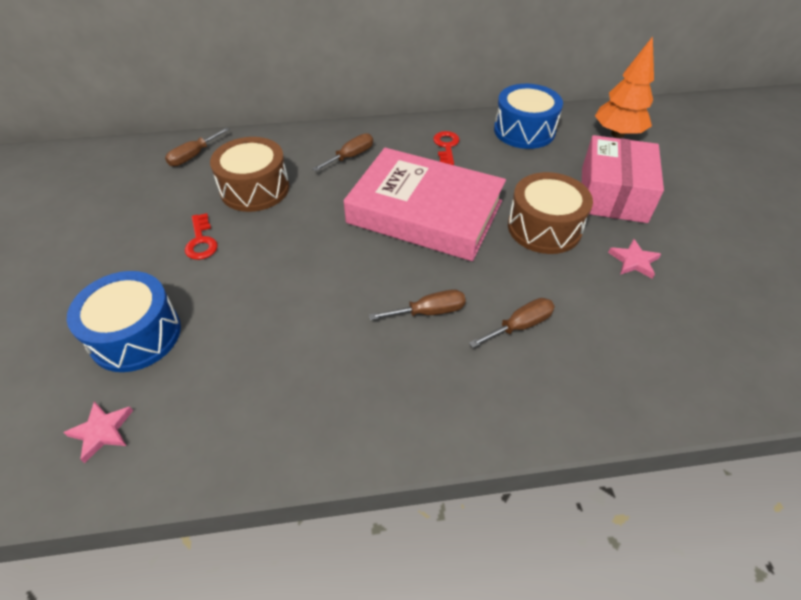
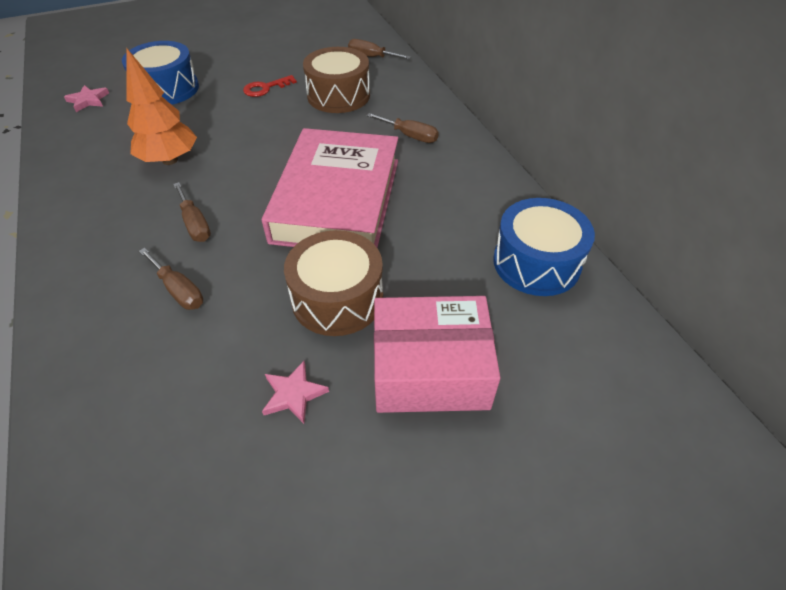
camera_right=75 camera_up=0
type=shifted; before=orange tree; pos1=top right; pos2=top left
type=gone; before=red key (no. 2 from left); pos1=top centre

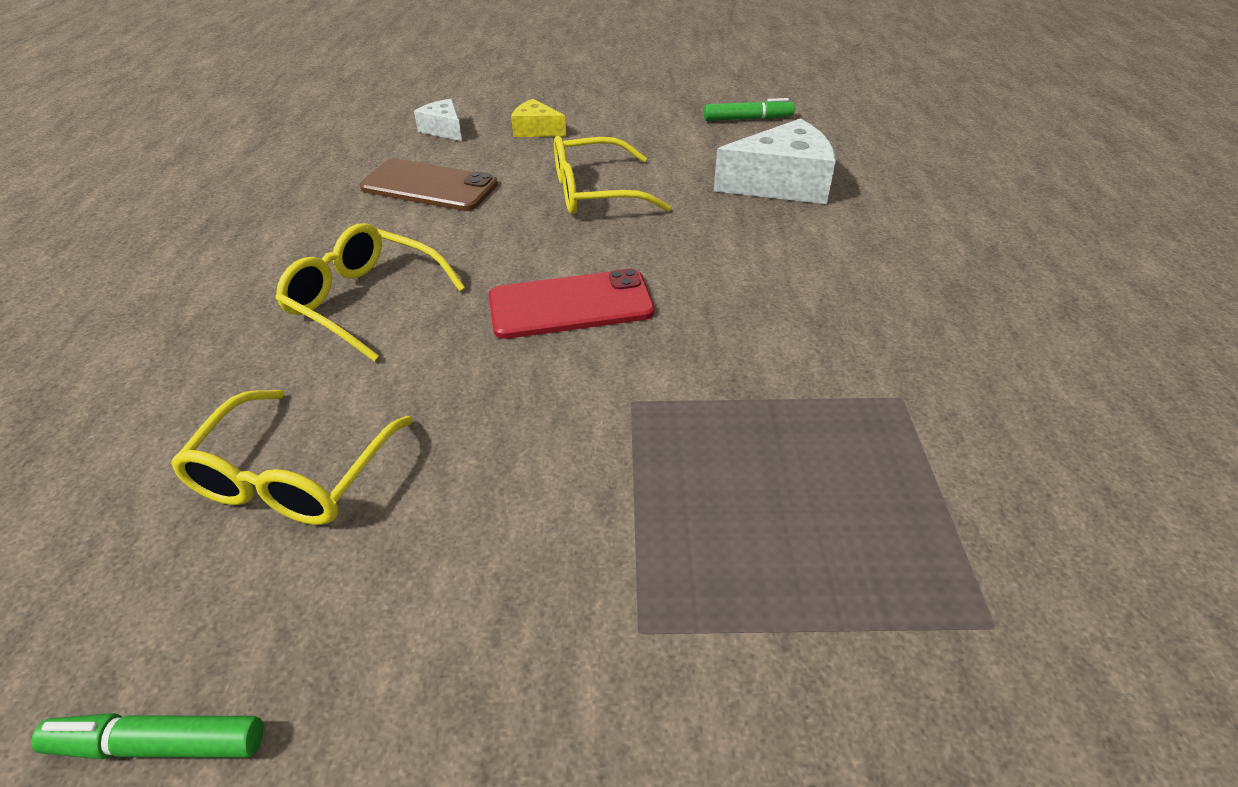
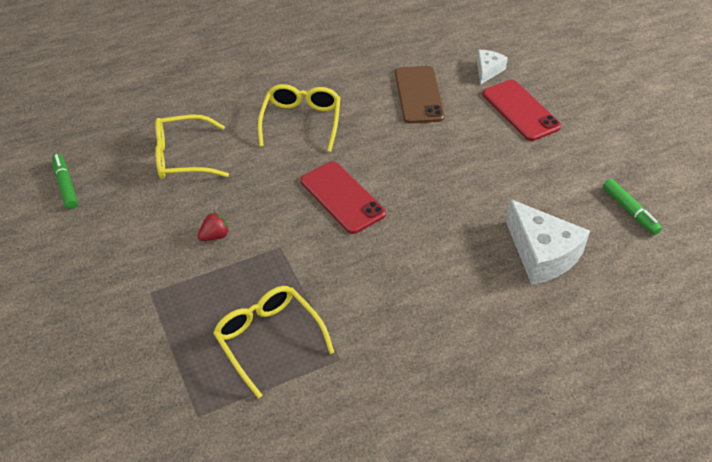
camera_right=65 camera_up=5
type=swapped; before=yellow cheese; after=red phone (no. 2 from left); pos1=top centre; pos2=top right
type=shifted; before=yellow glasses (no. 3 from left in the first image); after=yellow glasses (no. 2 from left); pos1=top centre; pos2=bottom centre
type=new; after=red strawberry; pos2=middle left

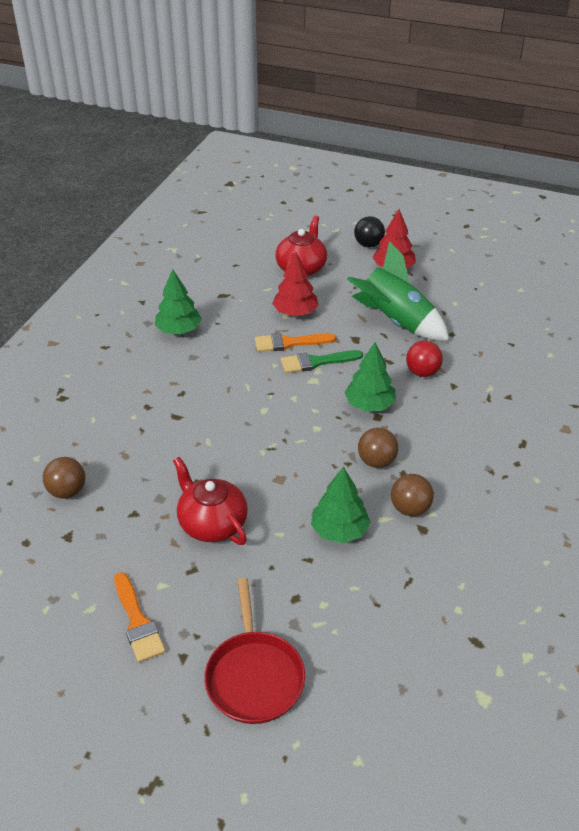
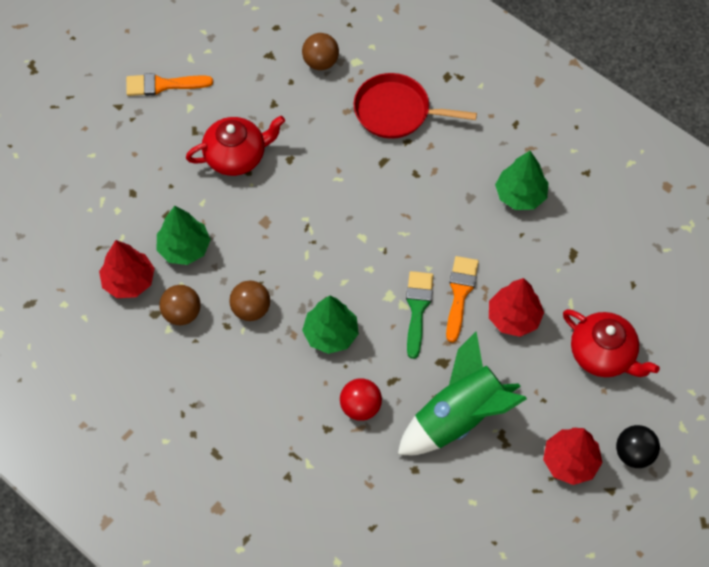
camera_right=110 camera_up=20
type=shifted; before=red pan; pos1=bottom centre; pos2=top centre
type=new; after=red tree (no. 1 from left); pos2=middle left

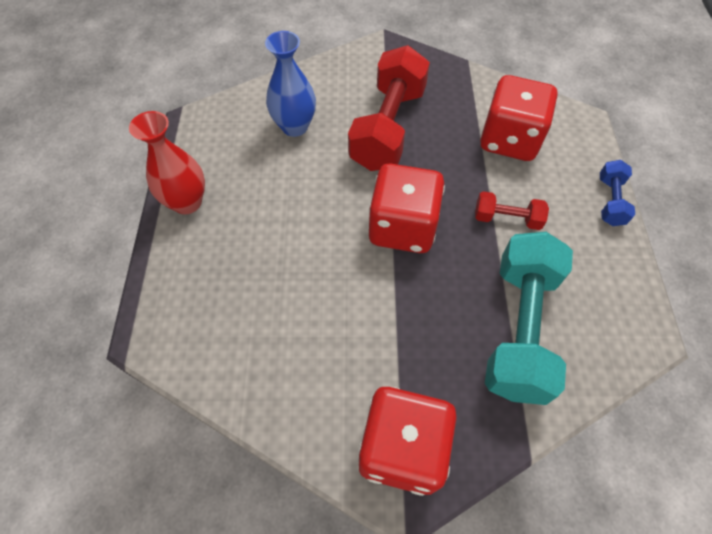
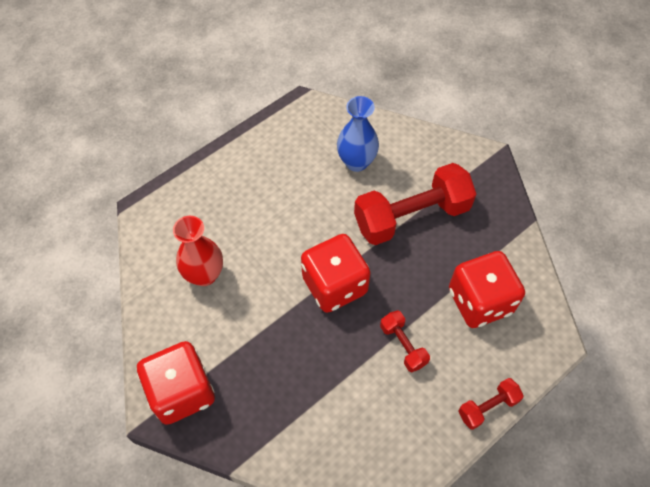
camera_right=50 camera_up=0
type=shifted; before=red vase; pos1=top left; pos2=middle left
type=repainted; before=blue dumbbell; after=red dumbbell (no. 3 from left); pos1=middle right; pos2=bottom right
type=gone; before=turquoise dumbbell; pos1=middle right

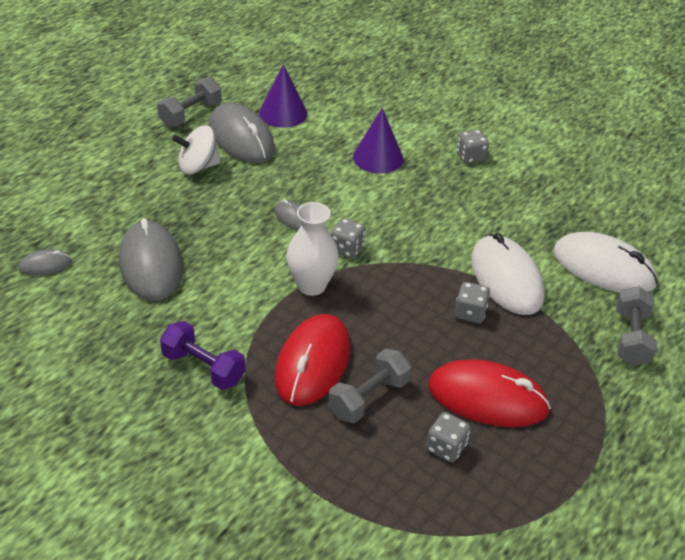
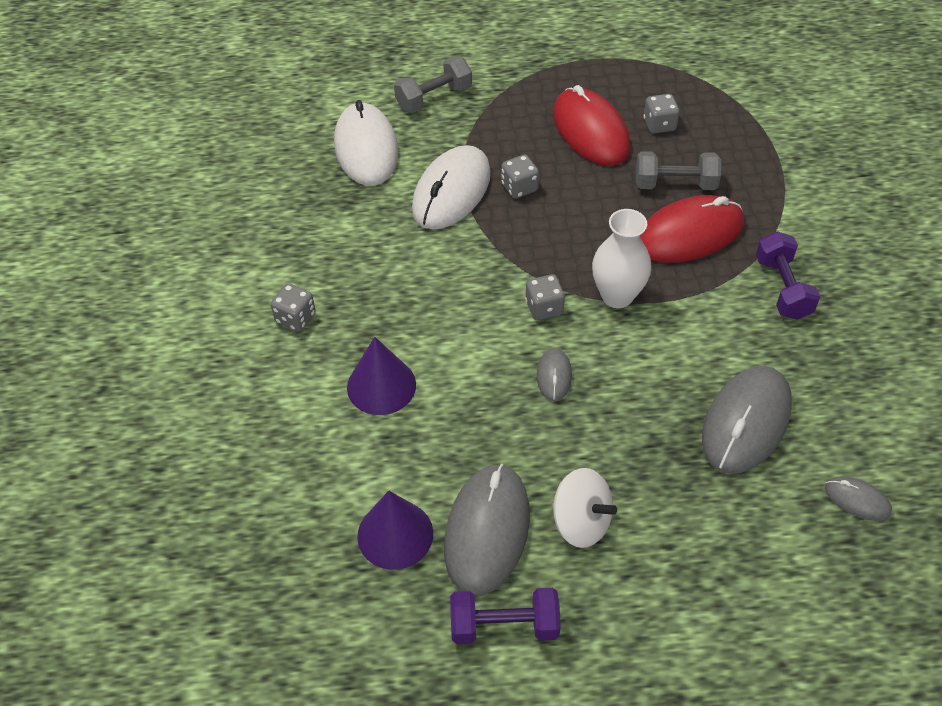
camera_right=-130 camera_up=10
type=repainted; before=grey dumbbell (no. 1 from left); after=purple dumbbell (no. 1 from left); pos1=top left; pos2=bottom centre

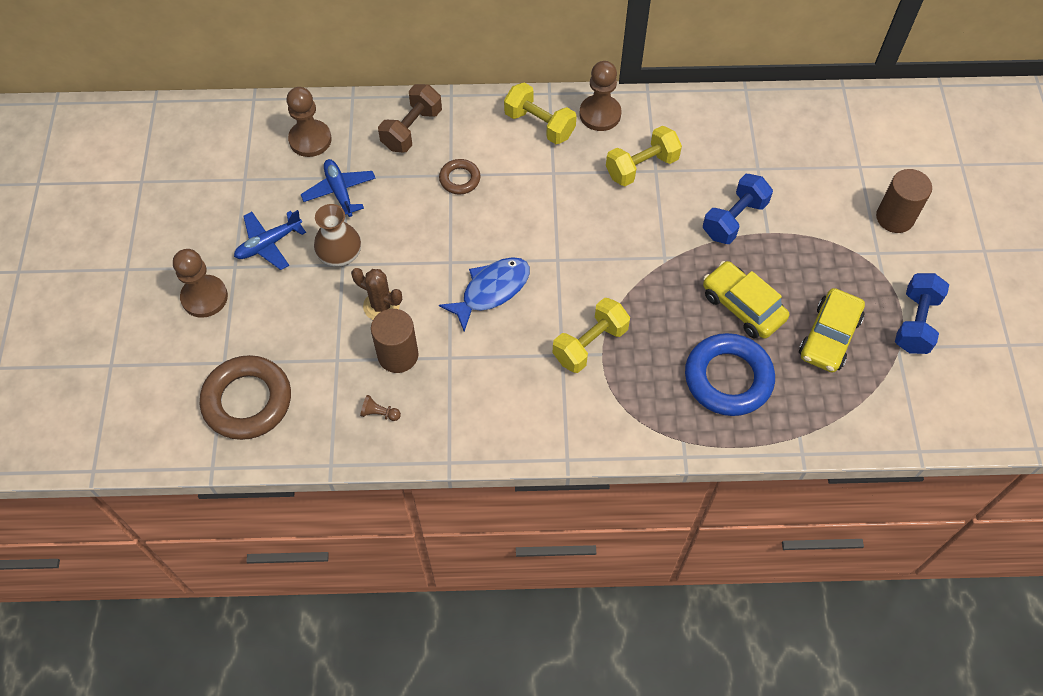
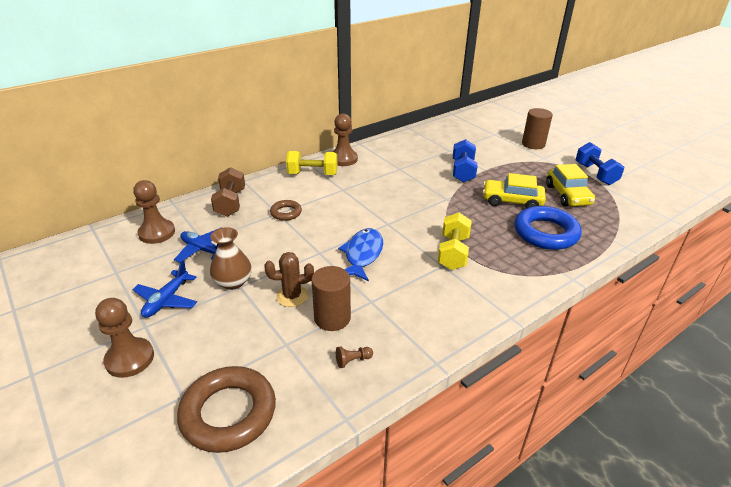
camera_right=-35 camera_up=-25
type=gone; before=yellow dumbbell (no. 3 from left); pos1=top centre

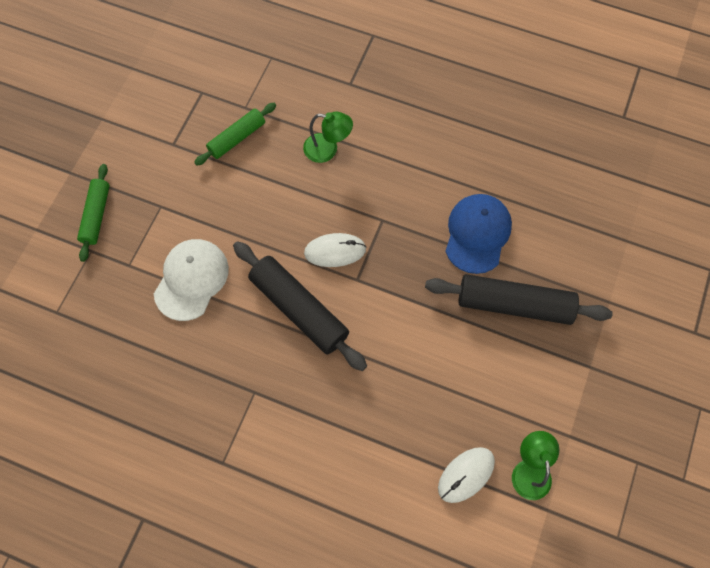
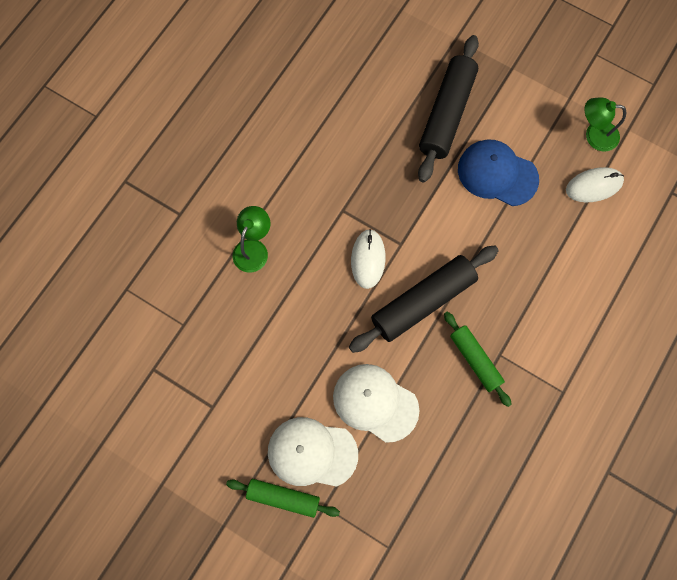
camera_right=-80 camera_up=5
type=shifted; before=green rolling pin (no. 2 from left); pos1=top left; pos2=middle right
type=shifted; before=blue cap; pos1=middle right; pos2=top right
type=rotated; before=white mouse (no. 2 from left); pos1=bottom centre; pos2=top right; turn=-75
type=new; after=white cap (no. 1 from left); pos2=bottom centre

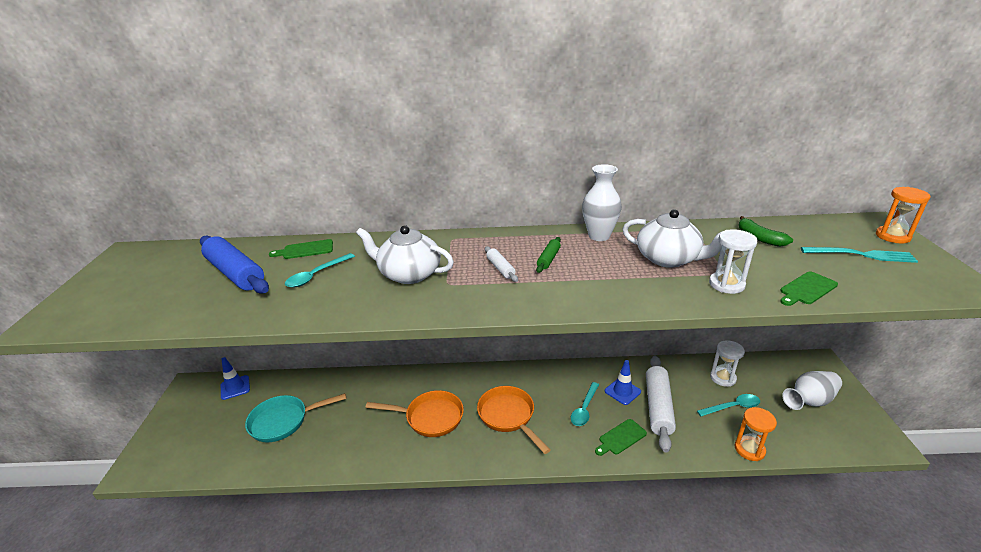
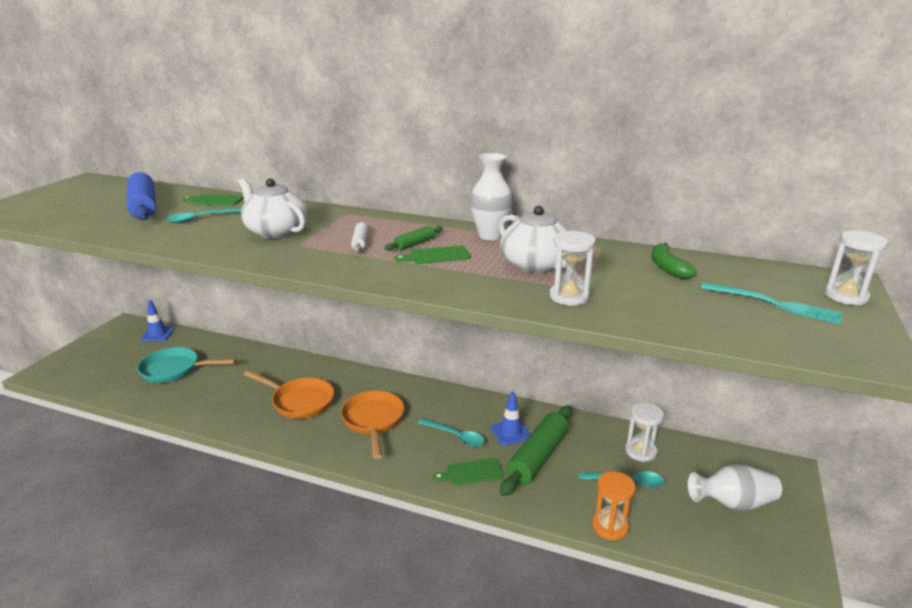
camera_right=20 camera_up=-5
type=repainted; before=orange hourglass (no. 2 from left); after=white hourglass (no. 3 from left); pos1=middle right; pos2=middle right
type=shifted; before=green cutting board (no. 3 from left in the first image); after=green cutting board (no. 2 from left); pos1=middle right; pos2=centre
type=repainted; before=white rolling pin (no. 2 from left); after=green rolling pin (no. 2 from left); pos1=bottom right; pos2=bottom centre
type=rotated; before=turquoise spoon (no. 2 from left); pos1=bottom centre; pos2=bottom centre; turn=-105

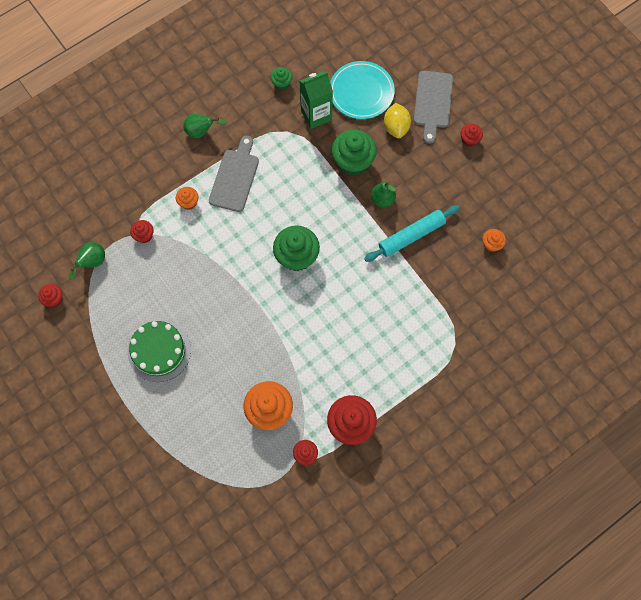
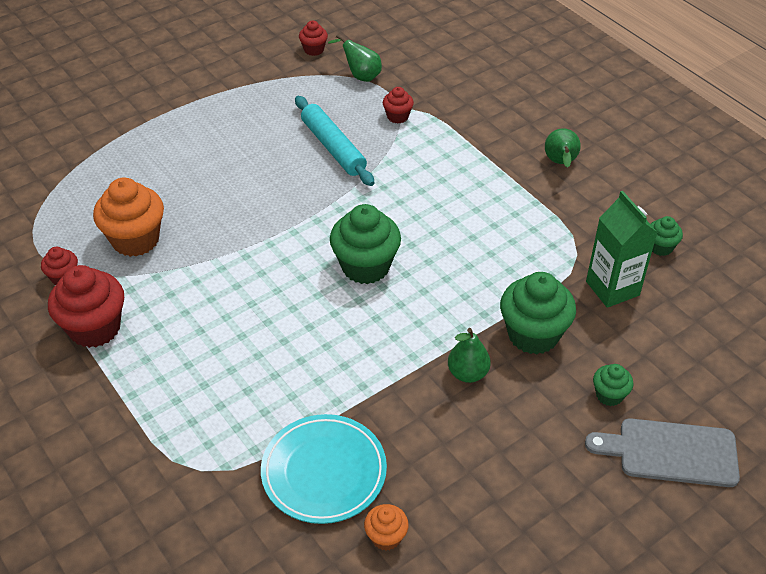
camera_right=90 camera_up=-25
type=shifted; before=turquoise plate; pos1=top centre; pos2=bottom centre
type=swapped; before=yellow lemon; after=green cupcake (no. 3 from left); pos1=top centre; pos2=bottom right
type=gone; before=red cupcake (no. 5 from left); pos1=top right
type=gone; before=grey cutting board (no. 1 from left); pos1=top centre
type=gone; before=orange cupcake (no. 1 from left); pos1=top left
type=shifted; before=turquoise rolling pin; pos1=centre; pos2=top centre
type=gone; before=green cake; pos1=middle left

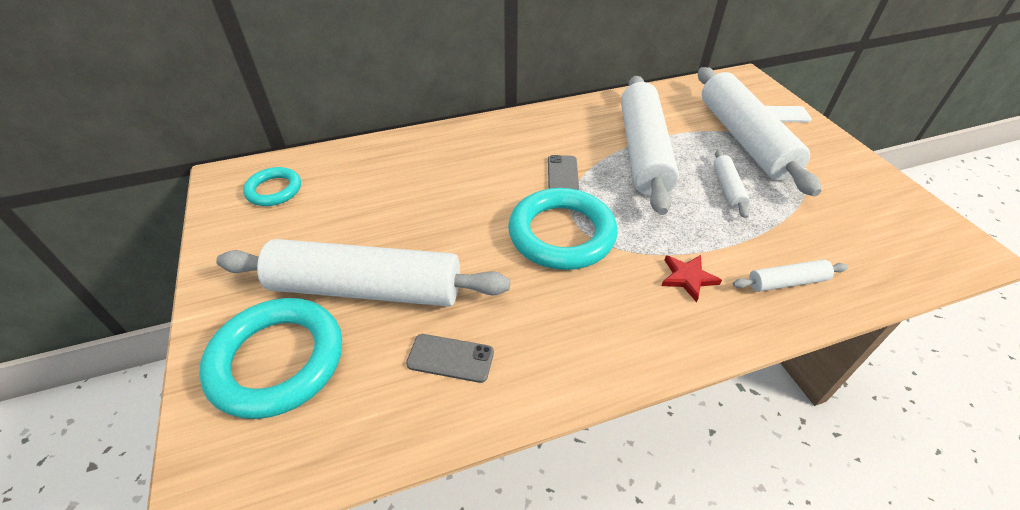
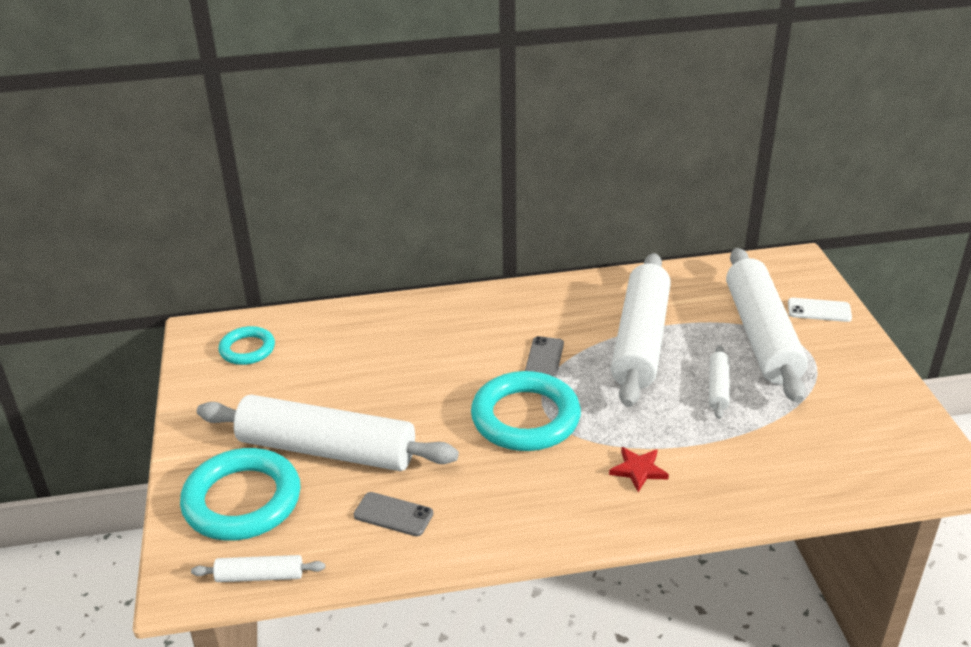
camera_right=10 camera_up=-10
type=shifted; before=white rolling pin (no. 5 from left in the first image); after=white rolling pin (no. 1 from left); pos1=middle right; pos2=bottom left

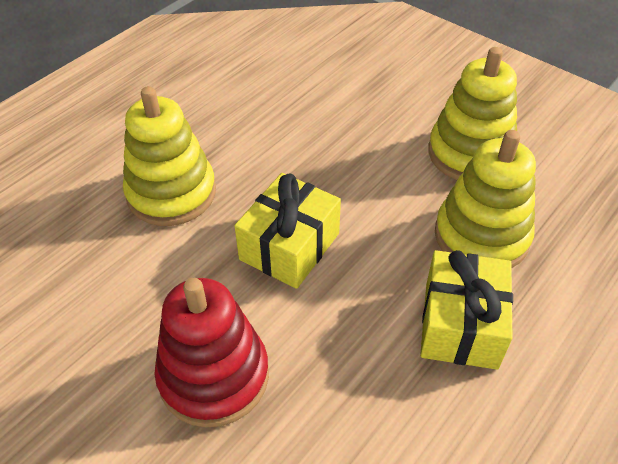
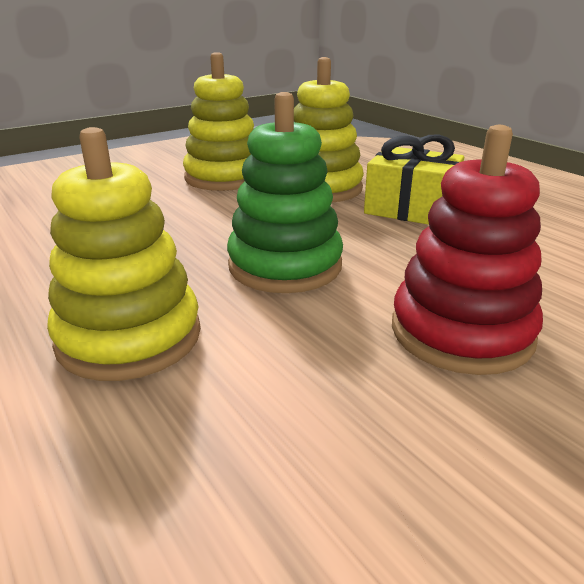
camera_right=-75 camera_up=-20
type=swapped; before=yellow gift (no. 1 from left); after=green stacking toy; pos1=centre; pos2=top centre

